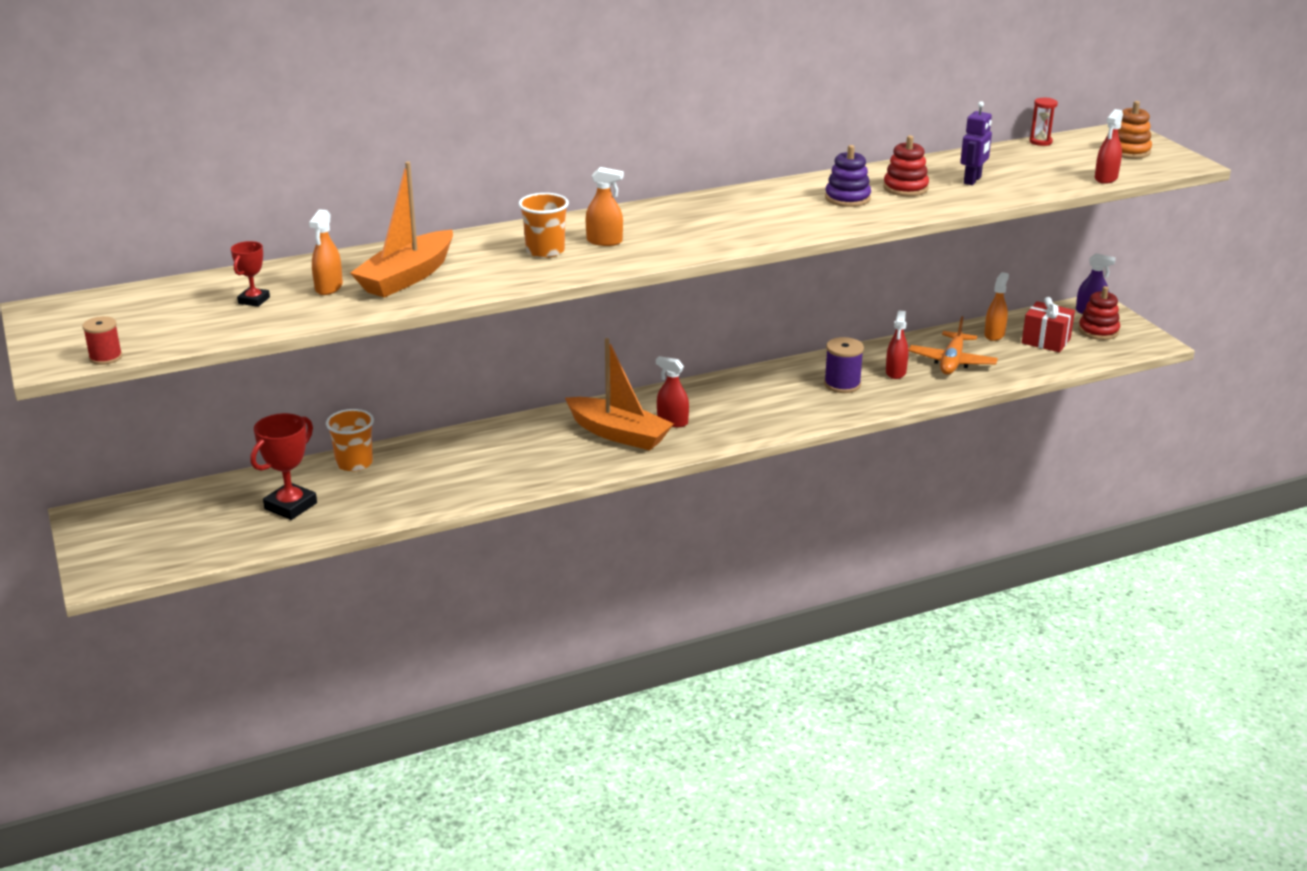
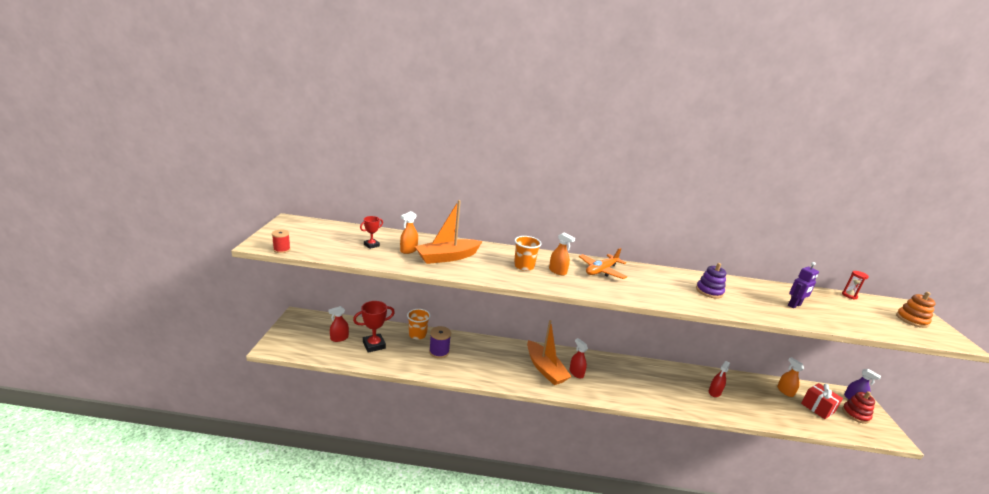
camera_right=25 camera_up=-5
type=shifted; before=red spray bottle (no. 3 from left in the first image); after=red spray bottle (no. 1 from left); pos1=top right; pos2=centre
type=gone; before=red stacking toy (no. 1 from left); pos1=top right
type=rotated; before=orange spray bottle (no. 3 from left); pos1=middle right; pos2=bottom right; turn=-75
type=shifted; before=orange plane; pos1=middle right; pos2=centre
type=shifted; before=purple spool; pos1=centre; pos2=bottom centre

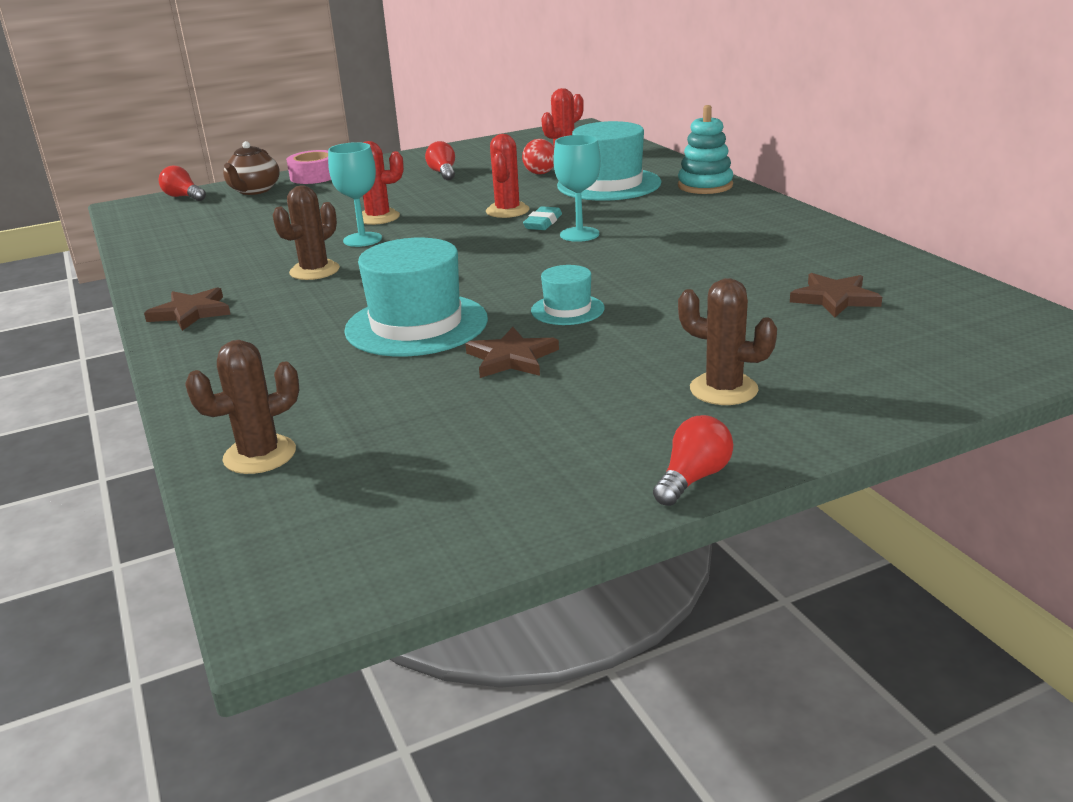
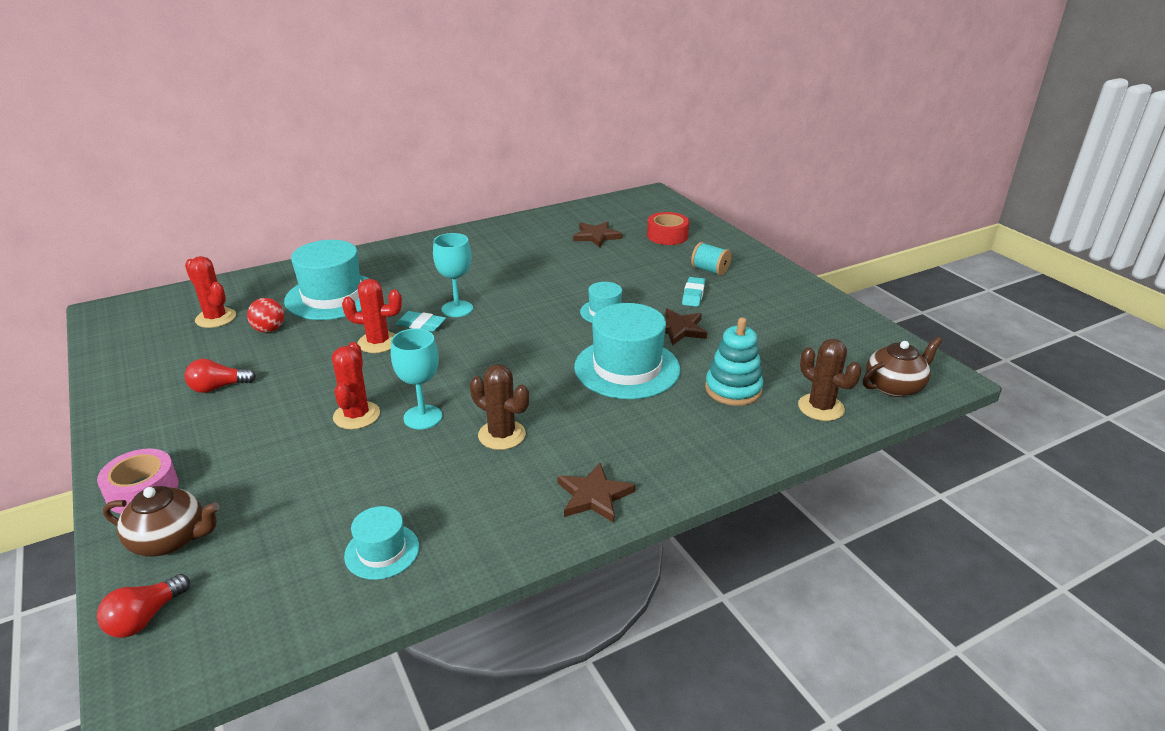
camera_right=-95 camera_up=5
type=shifted; before=turquoise stacking toy; pos1=top centre; pos2=centre
type=swapped; before=brown cactus (no. 3 from left); after=turquoise spool; pos1=middle right; pos2=centre
type=gone; before=red light bulb (no. 3 from left); pos1=centre
type=new; after=red tape; pos2=top centre
type=new; after=turquoise eraser (no. 2 from left); pos2=centre
type=new; after=brown teapot (no. 2 from left); pos2=middle right
type=new; after=turquoise hat (no. 2 from left); pos2=bottom left

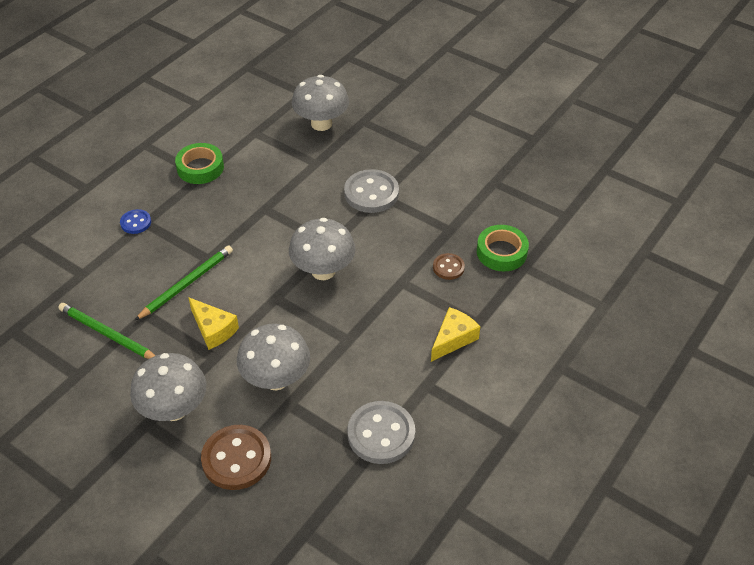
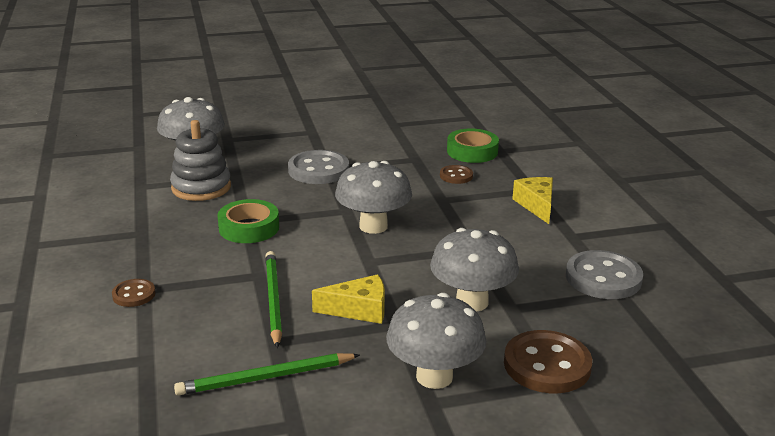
camera_right=-50 camera_up=-20
type=shifted; before=green tape (no. 1 from left); pos1=top left; pos2=middle left
type=repainted; before=blue button; after=brown button (no. 1 from left); pos1=middle left; pos2=bottom left
type=new; after=grey stacking toy; pos2=middle left

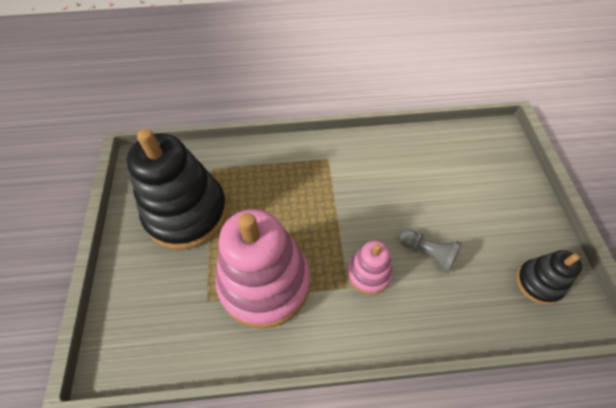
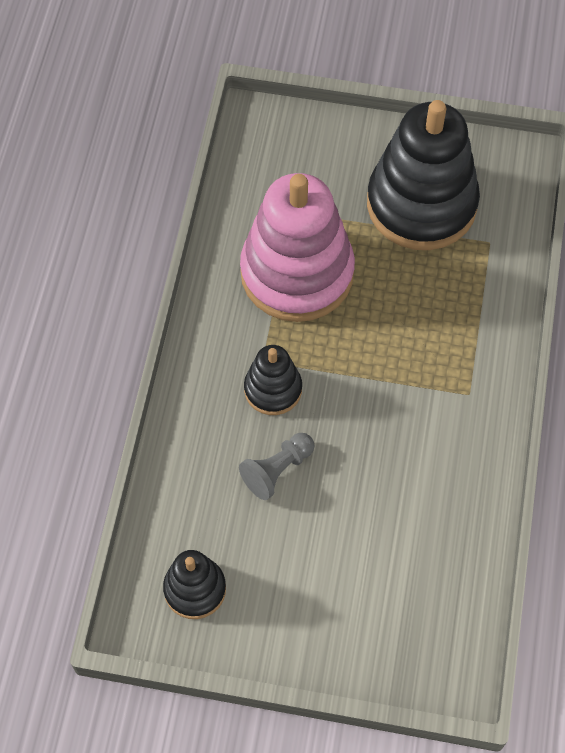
camera_right=105 camera_up=5
type=repainted; before=pink stacking toy (no. 2 from left); after=black stacking toy (no. 2 from left); pos1=centre; pos2=centre

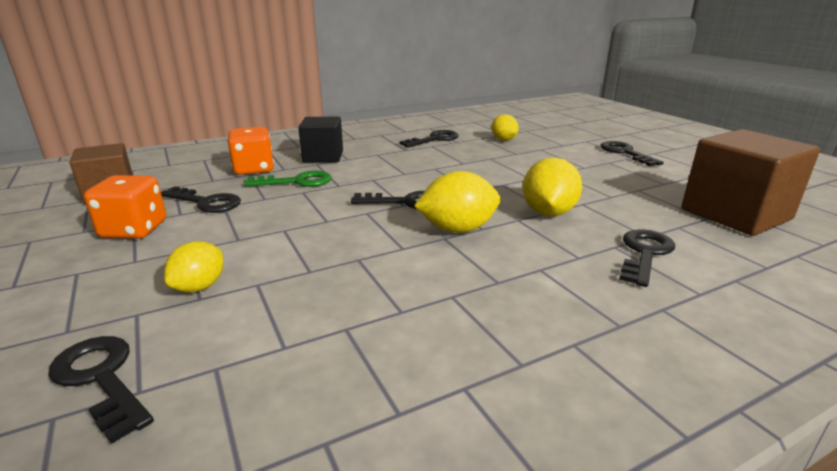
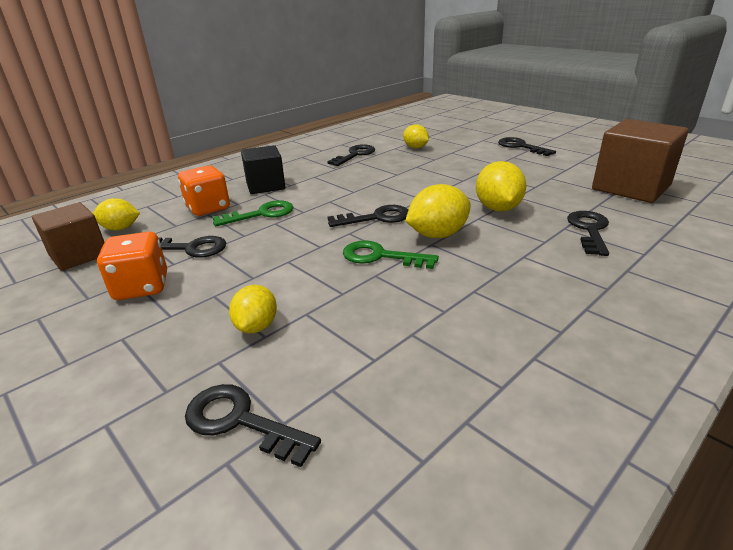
camera_right=-15 camera_up=5
type=new; after=yellow lemon (no. 1 from left); pos2=middle left
type=new; after=green key (no. 2 from left); pos2=centre

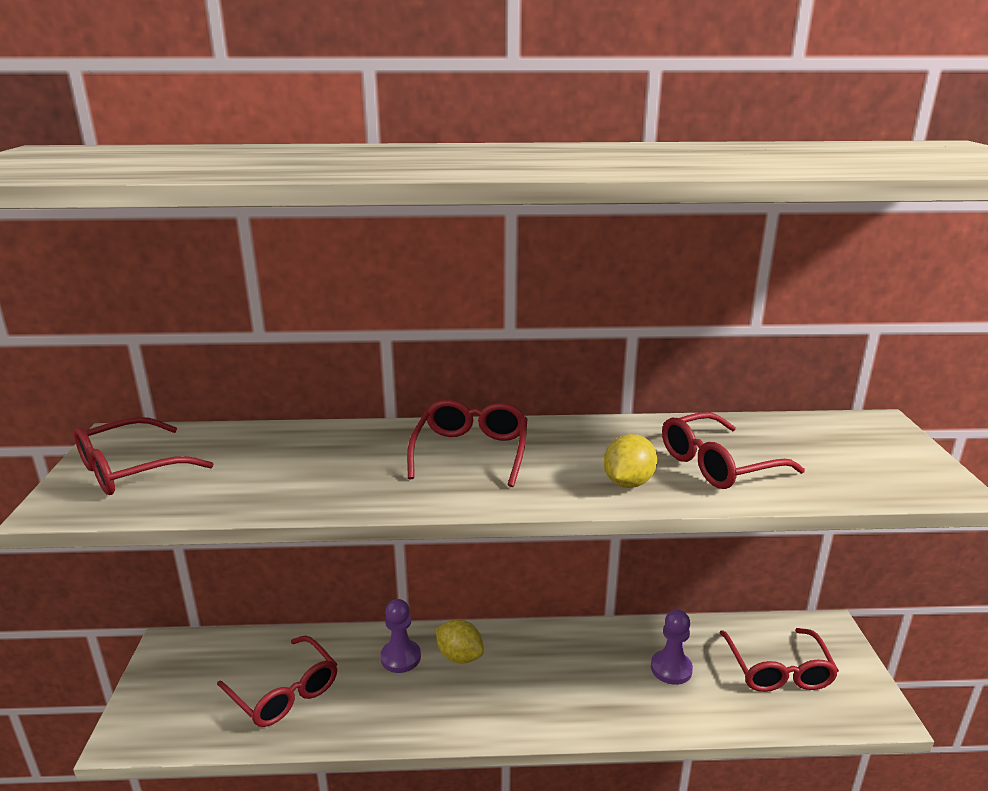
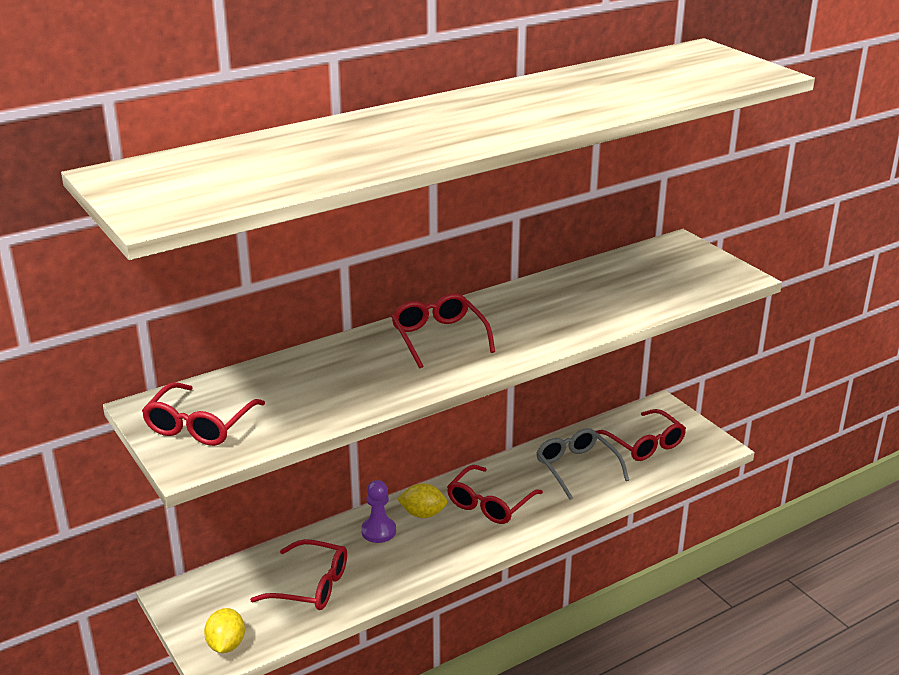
camera_right=-30 camera_up=5
type=shifted; before=red glasses (no. 4 from left); pos1=middle right; pos2=bottom centre
type=shifted; before=yellow lemon (no. 2 from left in the first image); after=yellow lemon (no. 1 from left); pos1=centre; pos2=bottom left
type=swapped; before=purple pawn (no. 2 from left); after=grey glasses; pos1=bottom right; pos2=bottom centre

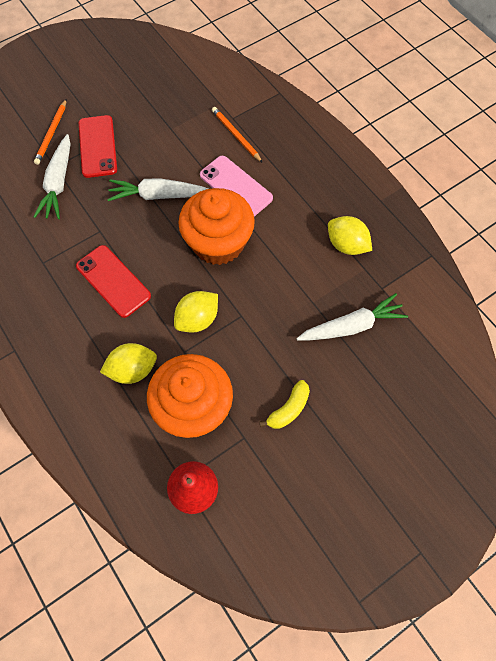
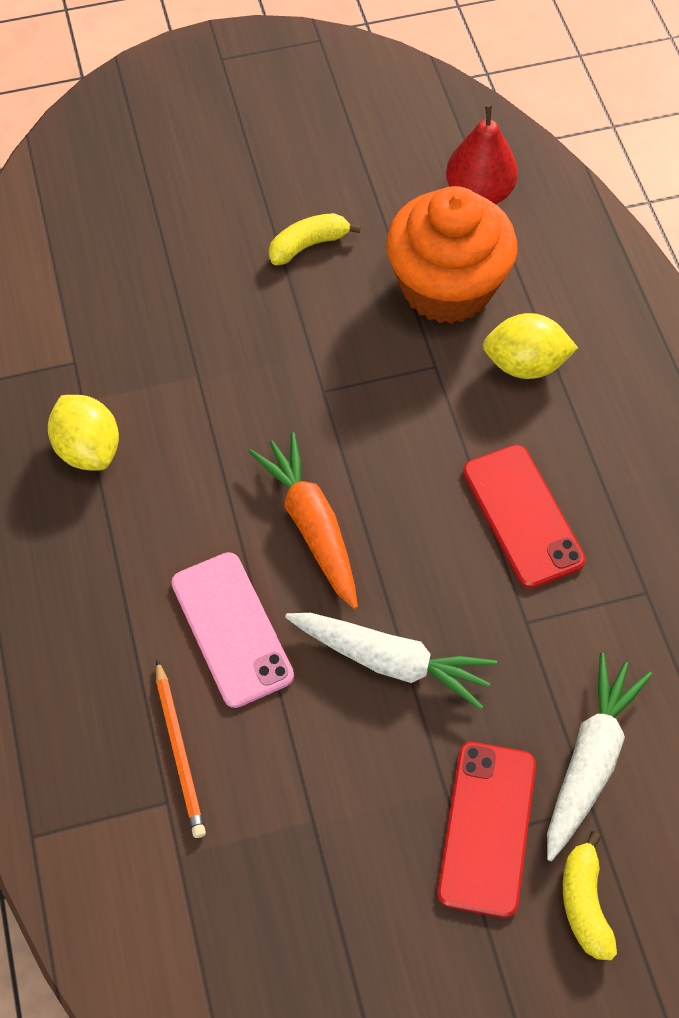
camera_right=-160 camera_up=-5
type=swapped; before=orange pencil (no. 1 from left); after=yellow banana (no. 2 from left); pos1=top left; pos2=bottom right
type=swapped; before=orange cupcake (no. 2 from left); after=orange carrot; pos1=centre; pos2=centre
type=gone; before=yellow lemon (no. 2 from left); pos1=centre
type=gone; before=white carrot (no. 3 from left); pos1=middle right

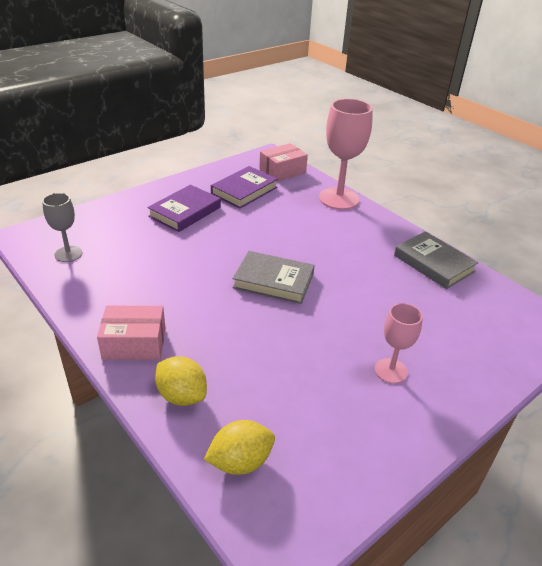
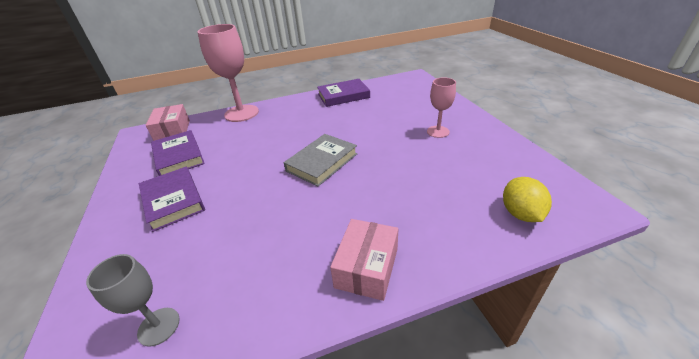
camera_right=-65 camera_up=0
type=repainted; before=grey book (no. 2 from left); after=purple book (no. 3 from left); pos1=middle right; pos2=top centre
type=gone; before=yellow lemon (no. 1 from left); pos1=bottom centre

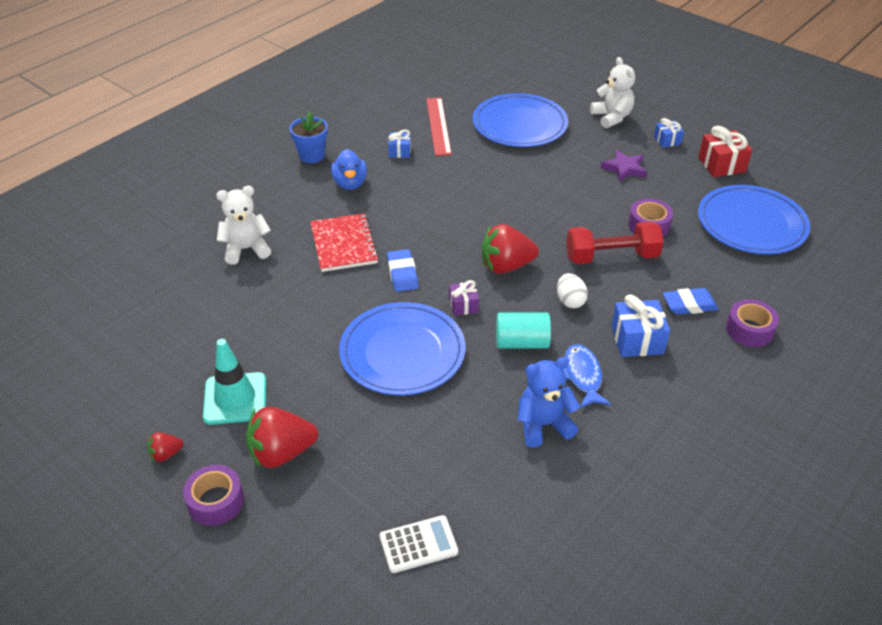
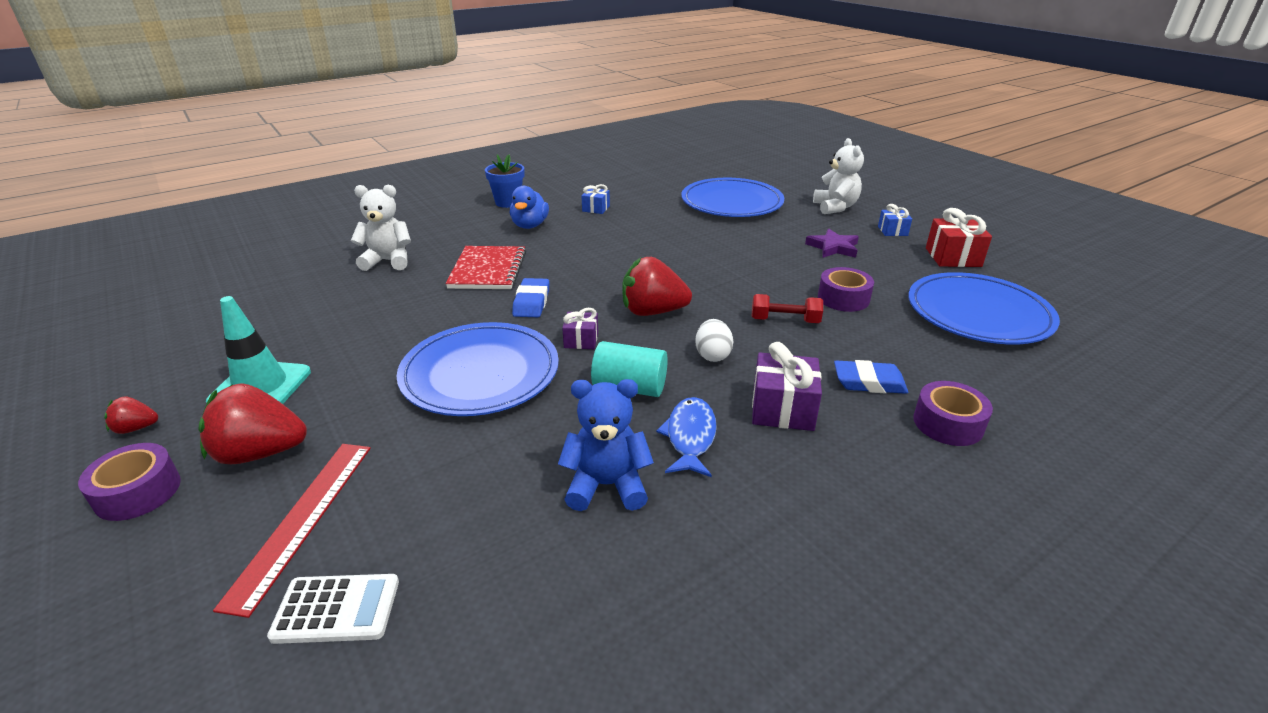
camera_right=15 camera_up=-10
type=shifted; before=red ruler; pos1=top centre; pos2=bottom left
type=scaled; before=red dumbbell; pos1=middle right; pos2=centre; scale=0.61
type=repainted; before=blue gift (no. 2 from left); after=purple gift (no. 2 from left); pos1=middle right; pos2=centre

